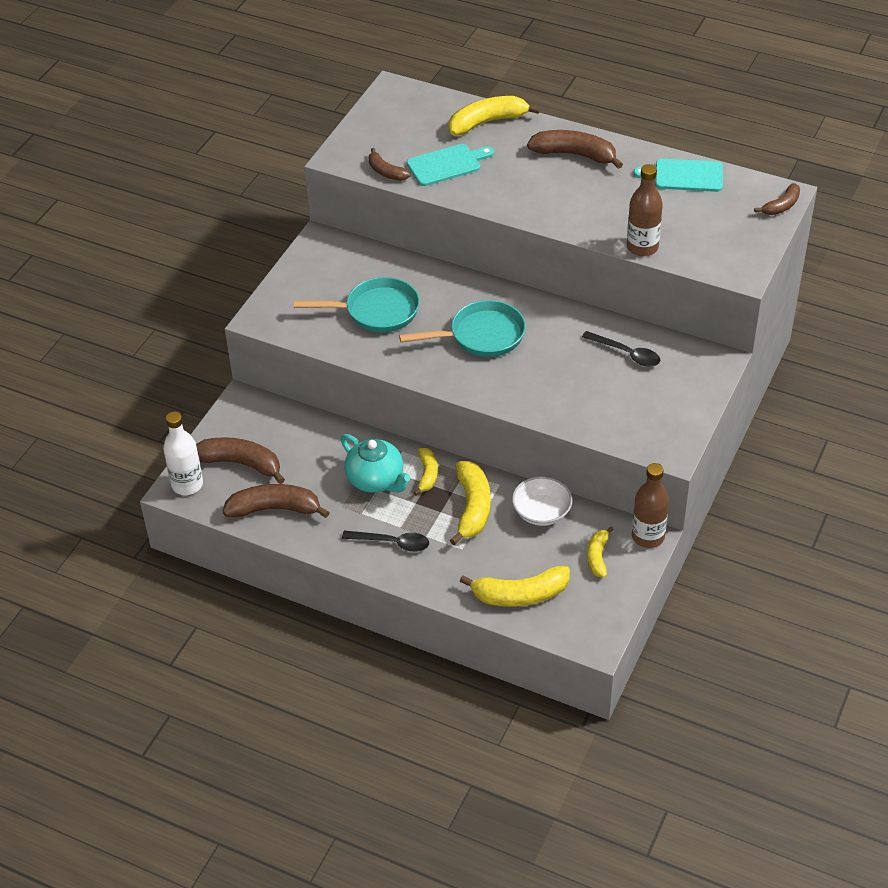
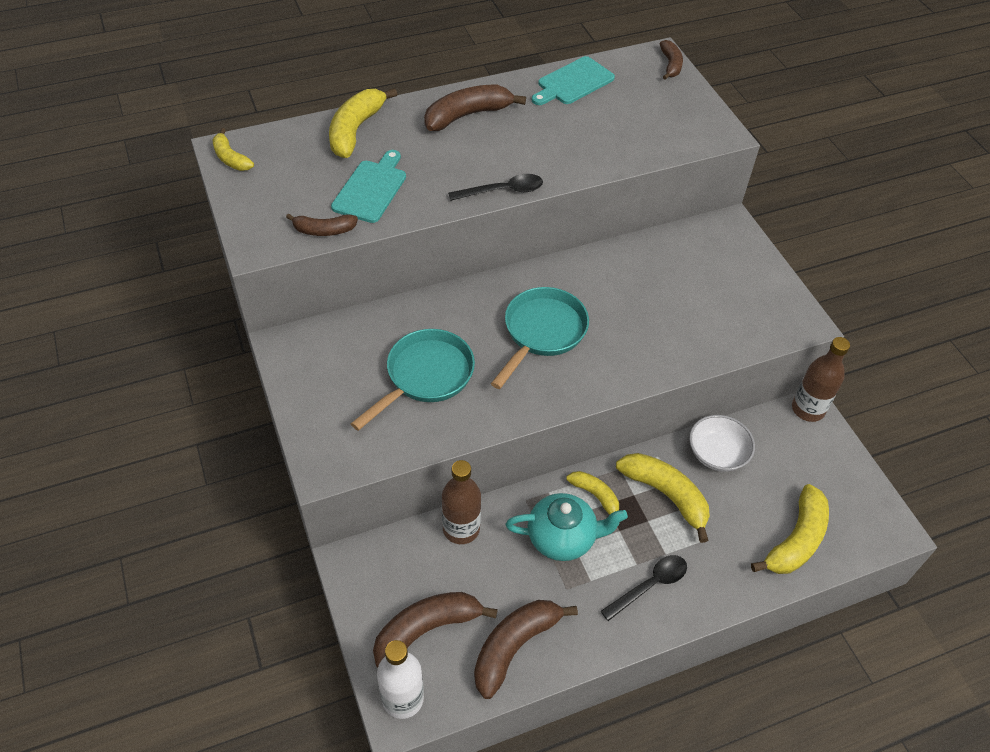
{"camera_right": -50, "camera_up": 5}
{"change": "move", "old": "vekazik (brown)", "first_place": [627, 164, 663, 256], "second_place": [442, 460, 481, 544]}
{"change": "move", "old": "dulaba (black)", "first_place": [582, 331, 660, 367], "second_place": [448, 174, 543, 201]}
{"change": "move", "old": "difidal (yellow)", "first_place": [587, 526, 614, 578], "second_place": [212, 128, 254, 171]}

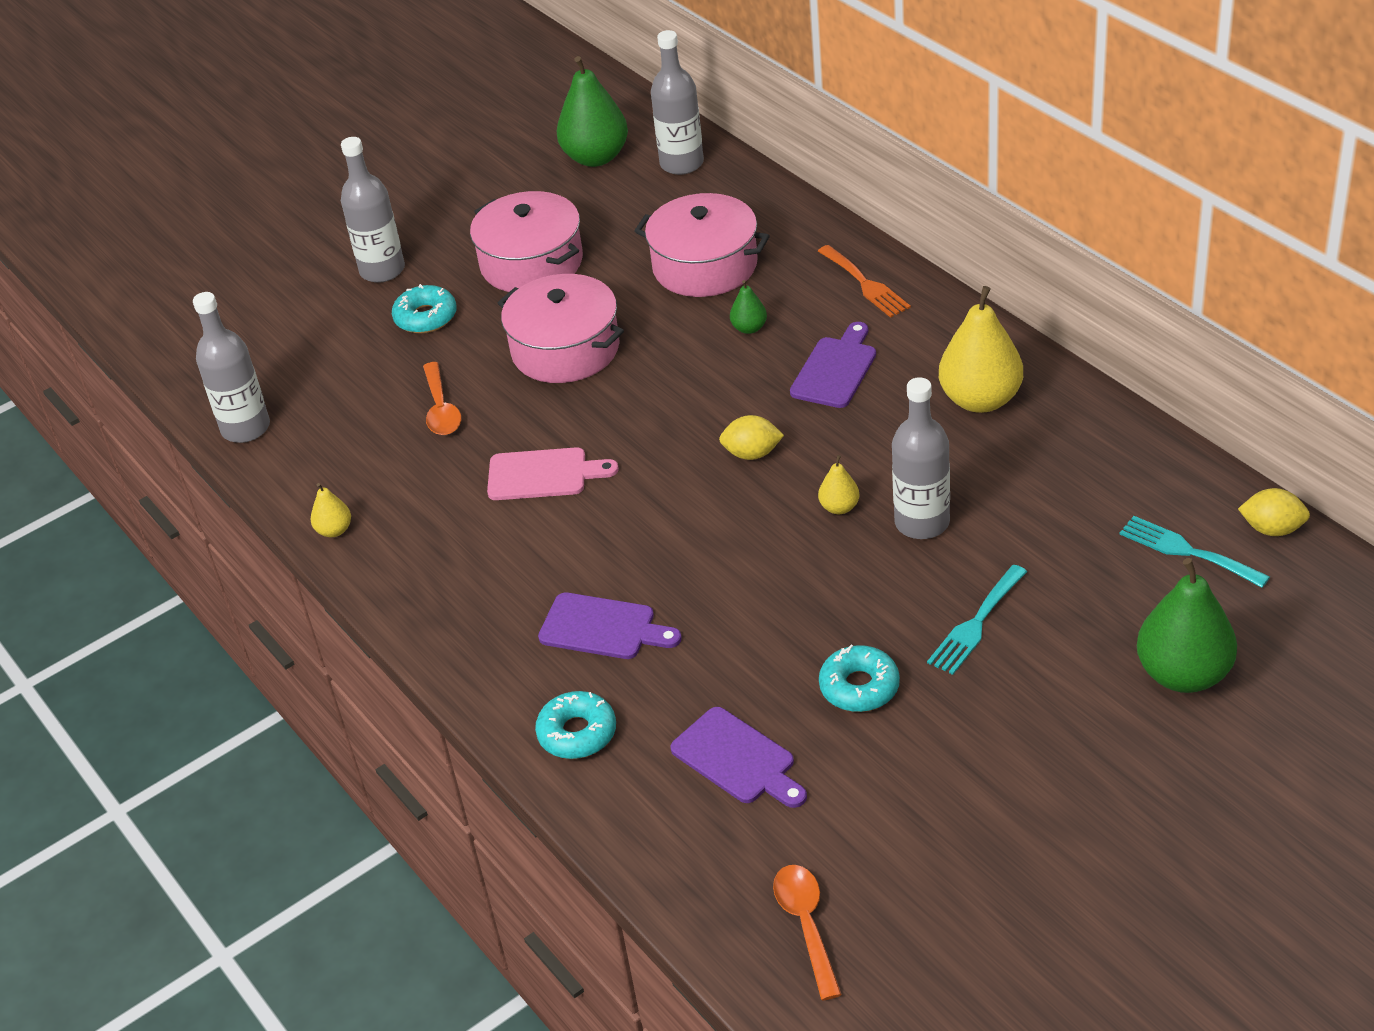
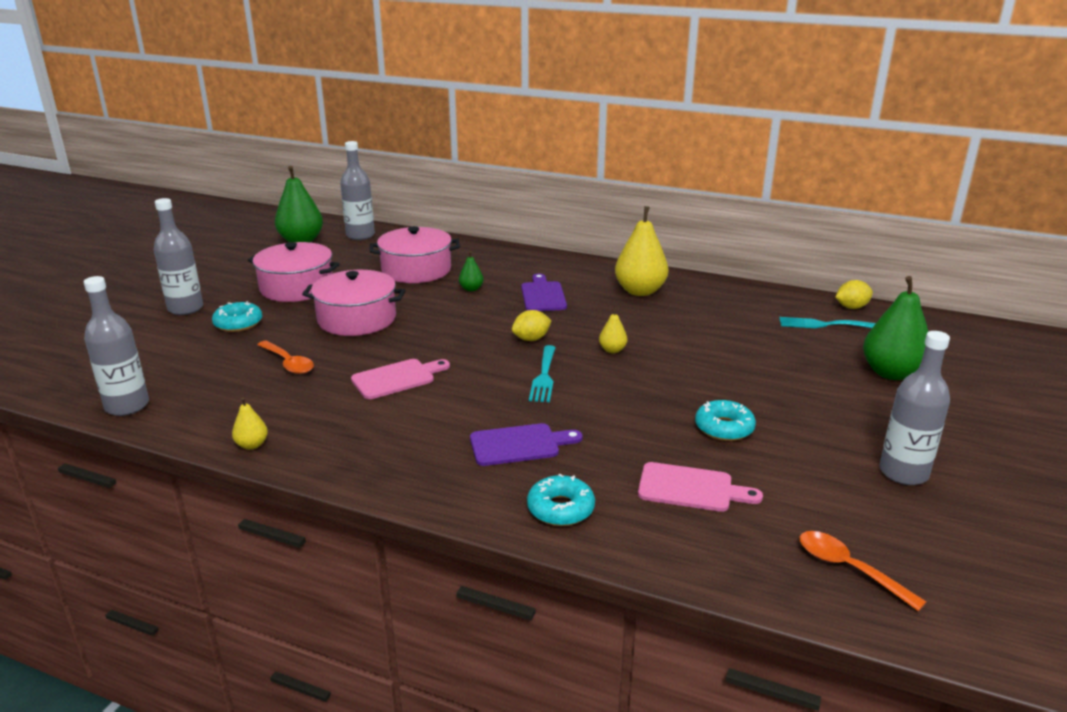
{"camera_right": -35, "camera_up": -15}
{"change": "delete", "old": "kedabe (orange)", "first_place": [818, 245, 911, 318]}
{"change": "move", "old": "vekazik (grey)", "first_place": [892, 377, 950, 539], "second_place": [879, 331, 950, 485]}
{"change": "move", "old": "kedabe (turquoise)", "first_place": [927, 565, 1027, 675], "second_place": [529, 345, 556, 402]}
{"change": "recolor", "old": "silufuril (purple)", "new": "silufuril (pink)", "first_place": [670, 707, 807, 808], "second_place": [638, 462, 763, 512]}

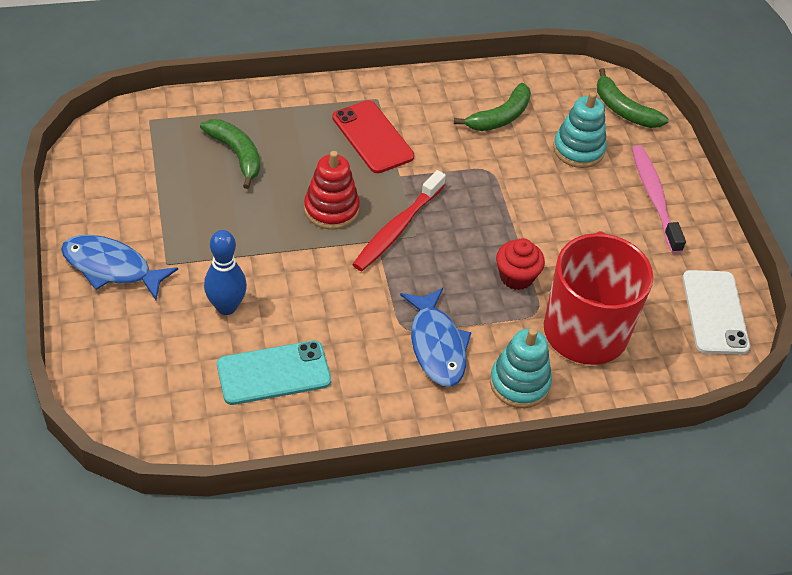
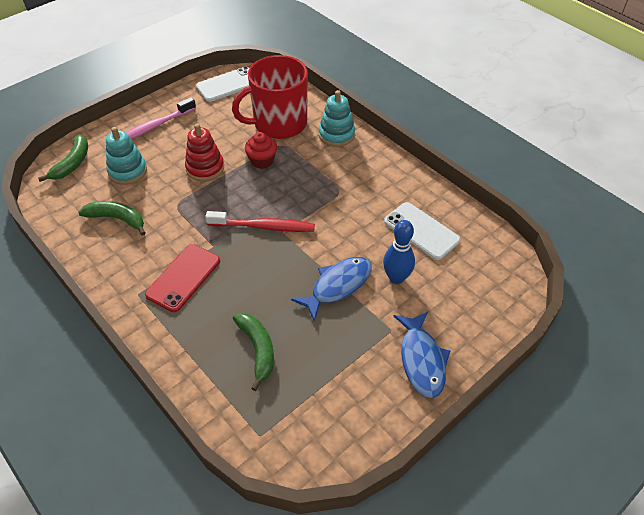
{"camera_right": -115, "camera_up": 0}
{"change": "rotate", "old": "difidal (green)", "first_place": [200, 119, 260, 189], "second_place": [233, 313, 274, 391], "degrees": 135}
{"change": "move", "old": "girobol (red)", "first_place": [304, 151, 360, 230], "second_place": [185, 124, 224, 181]}
{"change": "move", "old": "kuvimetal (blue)", "first_place": [400, 288, 472, 387], "second_place": [291, 257, 372, 322]}
{"change": "recolor", "old": "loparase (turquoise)", "new": "loparase (white)", "first_place": [217, 340, 331, 405], "second_place": [384, 202, 460, 260]}

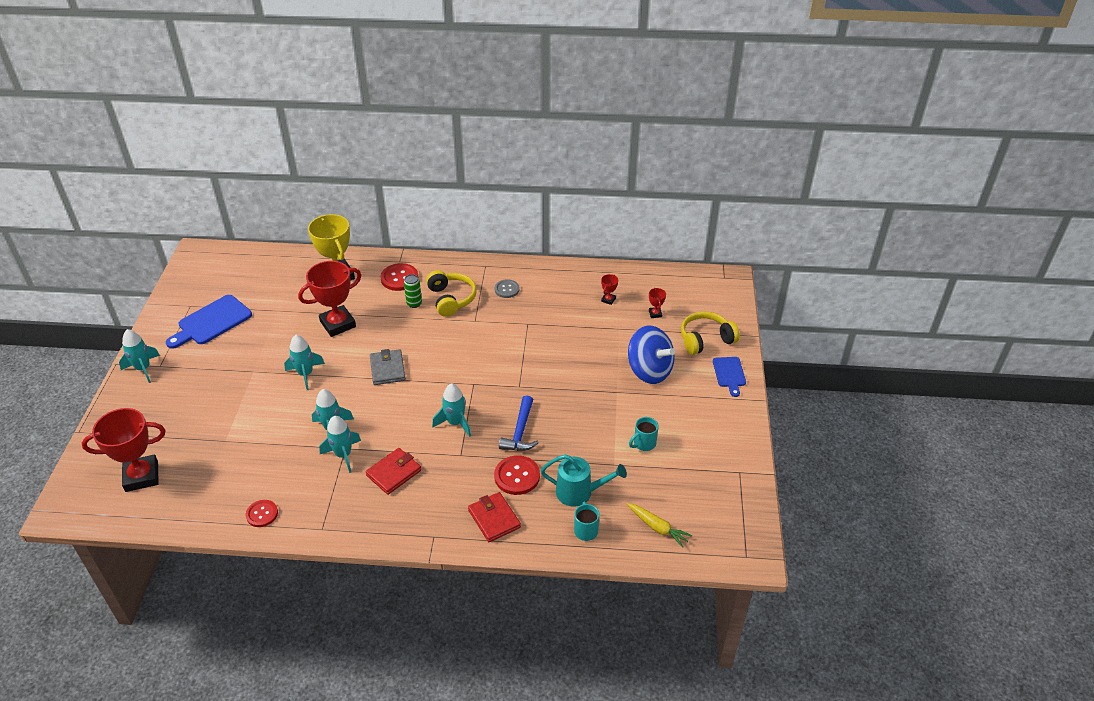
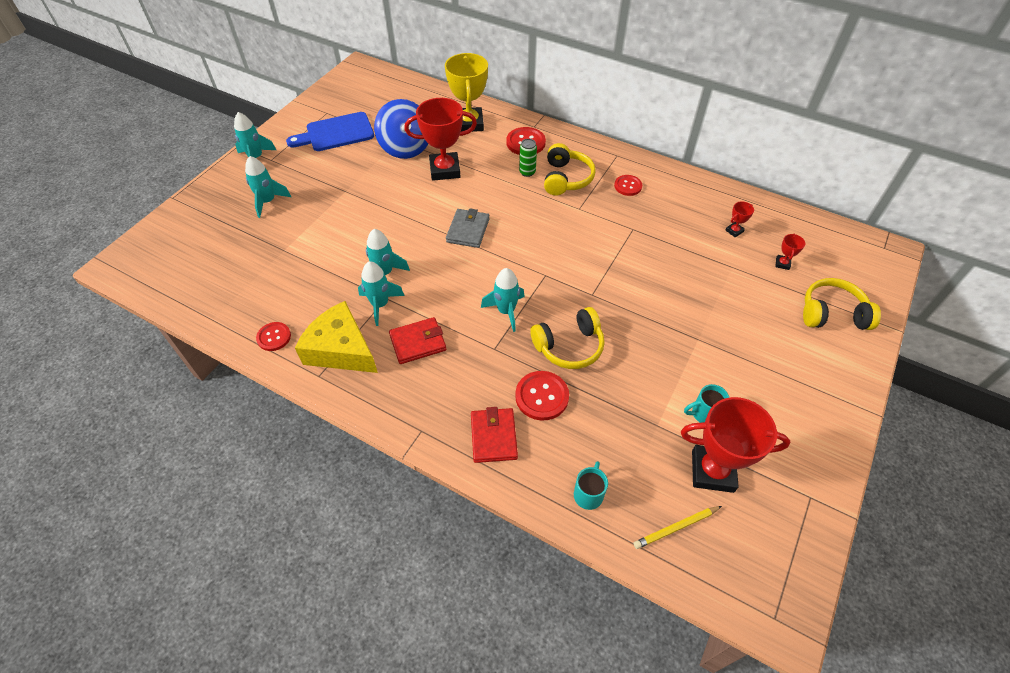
{"camera_right": 25, "camera_up": 10}
{"change": "recolor", "old": "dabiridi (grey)", "new": "dabiridi (red)", "first_place": [495, 279, 520, 298], "second_place": [614, 175, 642, 196]}
{"change": "move", "old": "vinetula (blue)", "first_place": [628, 326, 675, 384], "second_place": [374, 99, 428, 159]}
{"change": "move", "old": "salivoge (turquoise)", "first_place": [284, 335, 325, 390], "second_place": [245, 156, 291, 218]}
{"change": "delete", "old": "silufuril (blue)", "first_place": [713, 357, 746, 397]}
{"change": "replace", "old": "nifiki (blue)", "new": "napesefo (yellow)", "first_place": [499, 395, 539, 451], "second_place": [530, 307, 605, 369]}
{"change": "move", "old": "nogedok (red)", "first_place": [82, 408, 166, 492], "second_place": [681, 397, 790, 493]}
{"change": "delete", "old": "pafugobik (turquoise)", "first_place": [541, 454, 627, 507]}
{"change": "replace", "old": "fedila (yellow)", "new": "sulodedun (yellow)", "first_place": [627, 503, 692, 548], "second_place": [633, 506, 722, 549]}
{"change": "insert", "new": "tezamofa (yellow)", "second_place": [295, 301, 378, 373]}

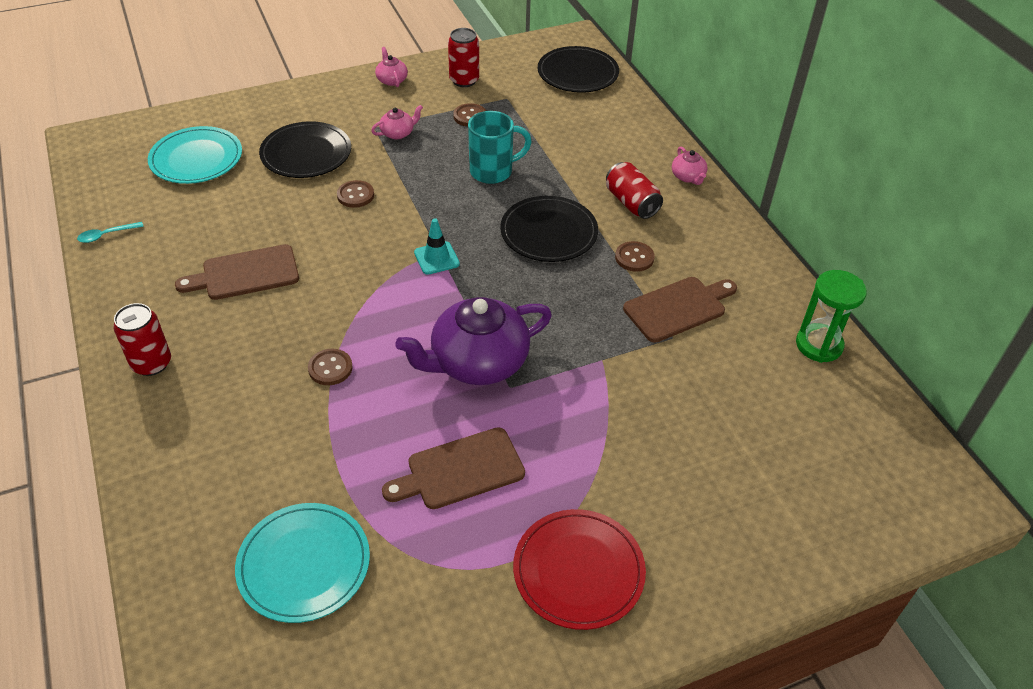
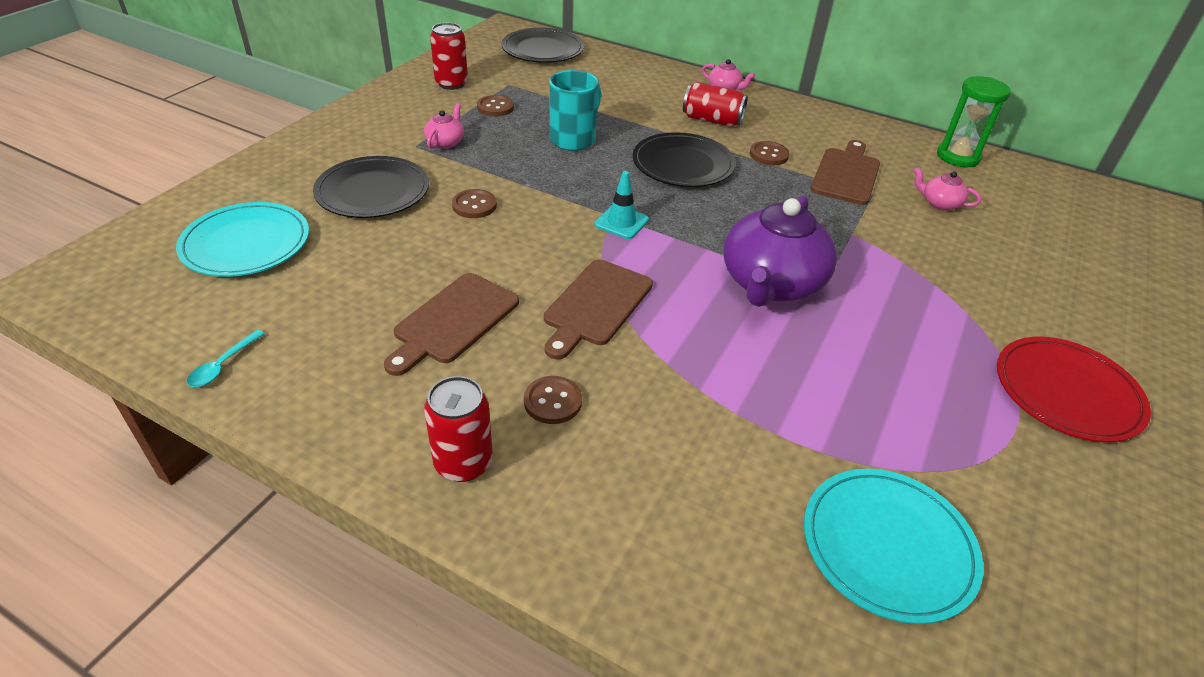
{"camera_right": -40, "camera_up": -5}
{"change": "move", "old": "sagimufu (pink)", "first_place": [375, 47, 408, 87], "second_place": [914, 167, 981, 211]}
{"change": "move", "old": "dabiridi (brown)", "first_place": [308, 349, 353, 385], "second_place": [524, 376, 582, 424]}
{"change": "move", "old": "silufuril (brown)", "first_place": [382, 427, 525, 509], "second_place": [544, 259, 653, 359]}

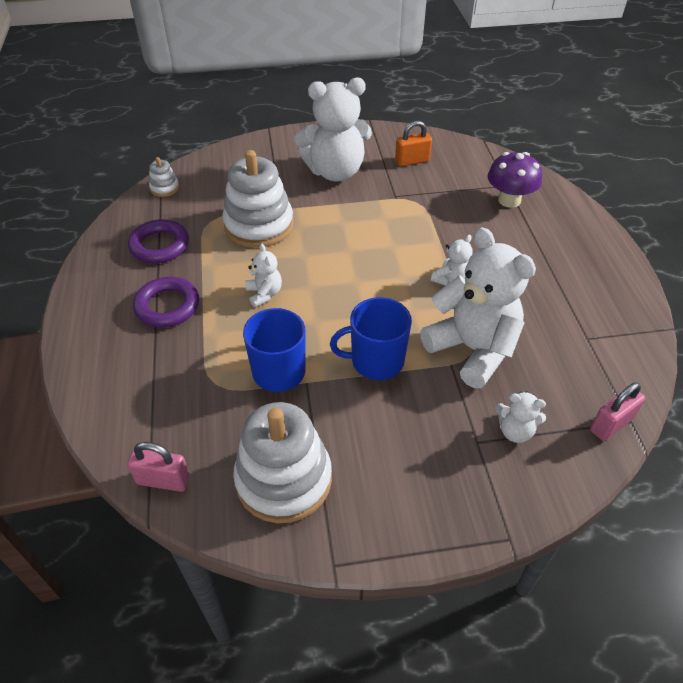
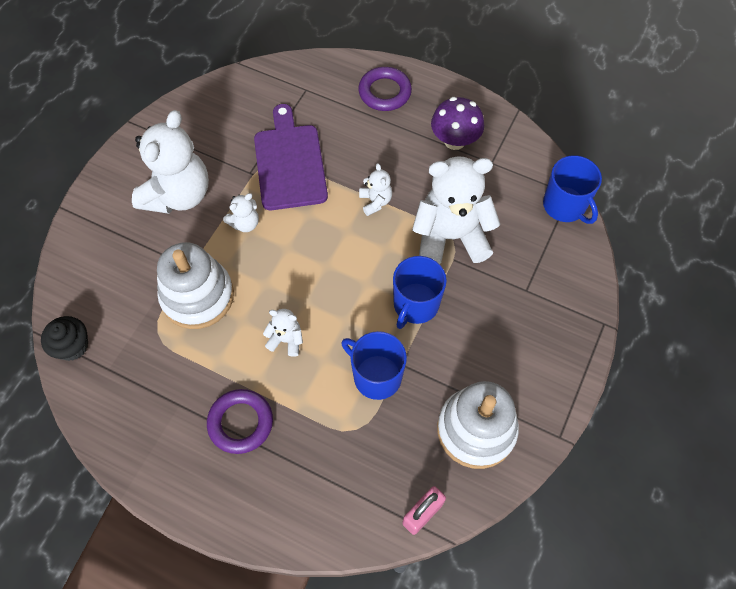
{"camera_right": -55, "camera_up": 15}
{"change": "delete", "old": "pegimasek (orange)", "first_place": [395, 121, 432, 166]}
{"change": "move", "old": "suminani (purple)", "first_place": [488, 152, 542, 208], "second_place": [431, 97, 484, 150]}
{"change": "replace", "old": "girobol (white)", "new": "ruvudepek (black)", "first_place": [149, 157, 179, 197], "second_place": [41, 316, 88, 361]}
{"change": "move", "old": "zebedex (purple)", "first_place": [128, 219, 189, 263], "second_place": [358, 67, 412, 111]}
{"change": "replace", "old": "pegimasek (pink)", "new": "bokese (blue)", "first_place": [590, 382, 645, 441], "second_place": [543, 155, 602, 224]}
{"change": "move", "old": "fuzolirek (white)", "first_place": [495, 391, 546, 443], "second_place": [223, 193, 259, 232]}
{"change": "insert", "new": "silufuril (purple)", "second_place": [254, 104, 328, 210]}

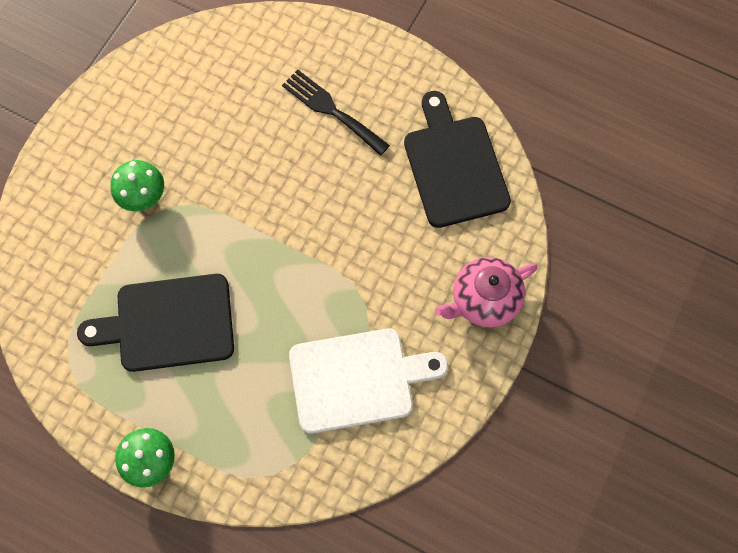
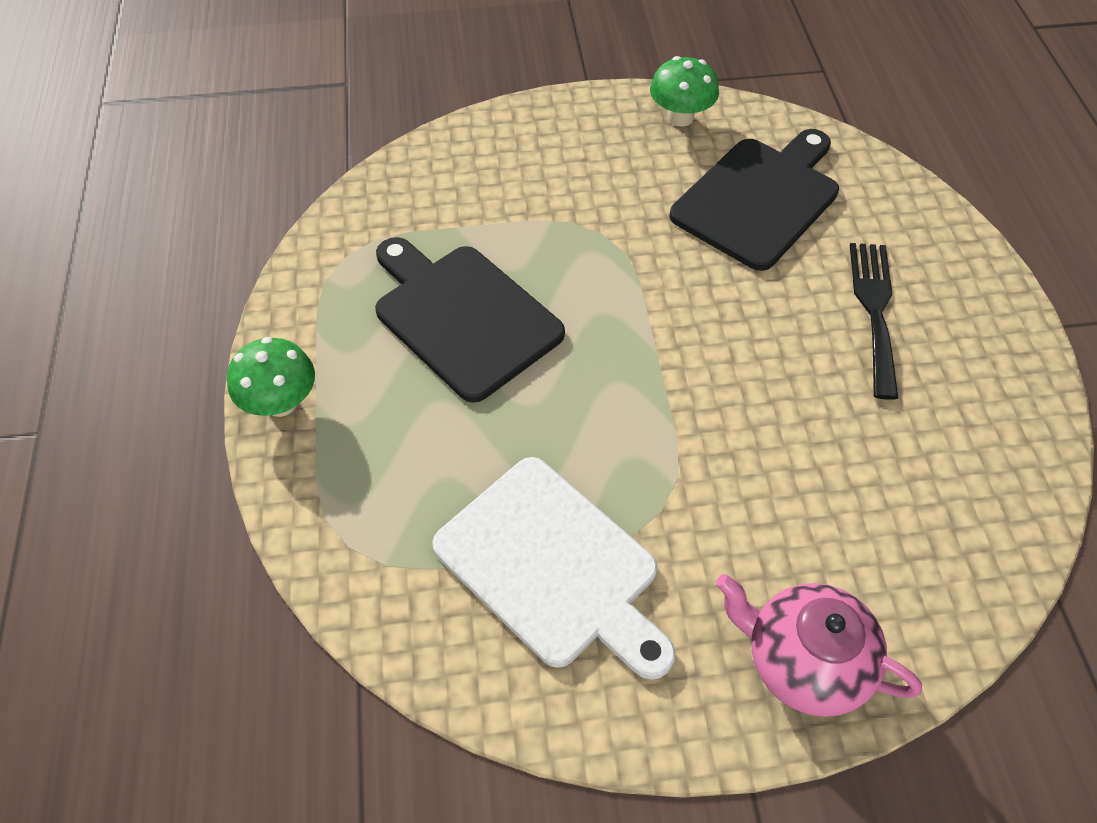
{"camera_right": 55, "camera_up": -15}
{"change": "move", "old": "silufuril (black)", "first_place": [404, 91, 511, 228], "second_place": [670, 129, 839, 271]}
{"change": "move", "old": "suminani (green)", "first_place": [110, 160, 164, 211], "second_place": [650, 56, 719, 127]}

